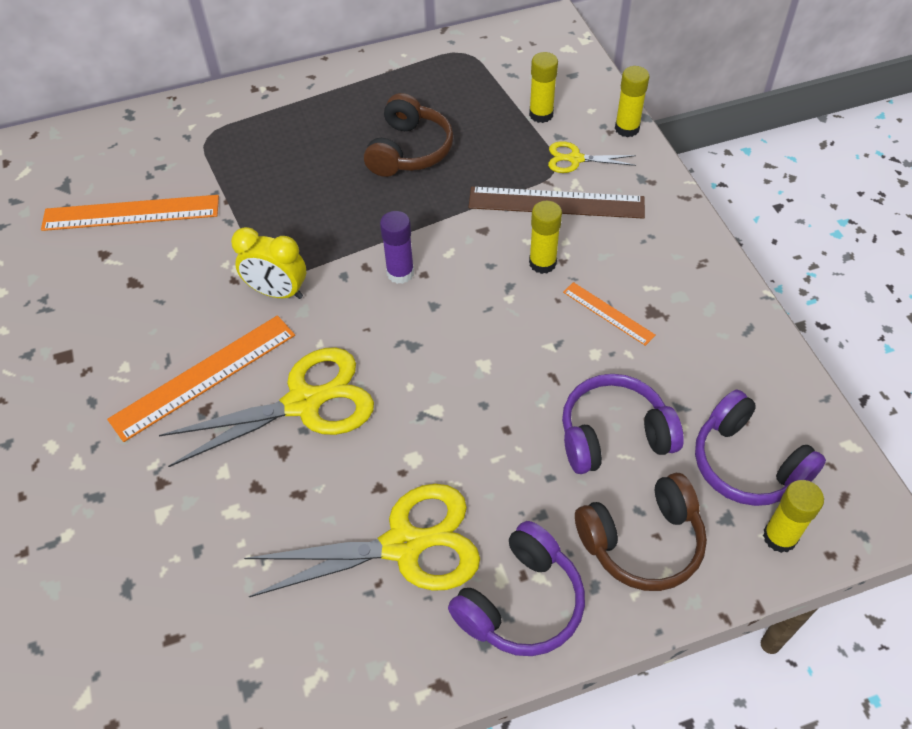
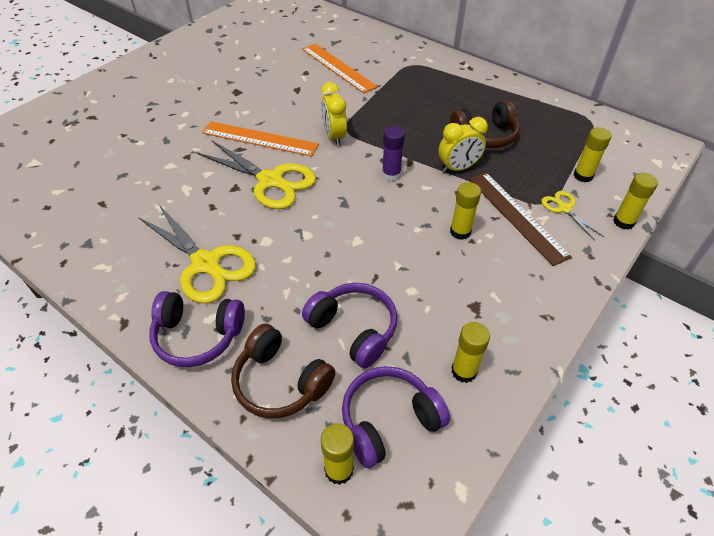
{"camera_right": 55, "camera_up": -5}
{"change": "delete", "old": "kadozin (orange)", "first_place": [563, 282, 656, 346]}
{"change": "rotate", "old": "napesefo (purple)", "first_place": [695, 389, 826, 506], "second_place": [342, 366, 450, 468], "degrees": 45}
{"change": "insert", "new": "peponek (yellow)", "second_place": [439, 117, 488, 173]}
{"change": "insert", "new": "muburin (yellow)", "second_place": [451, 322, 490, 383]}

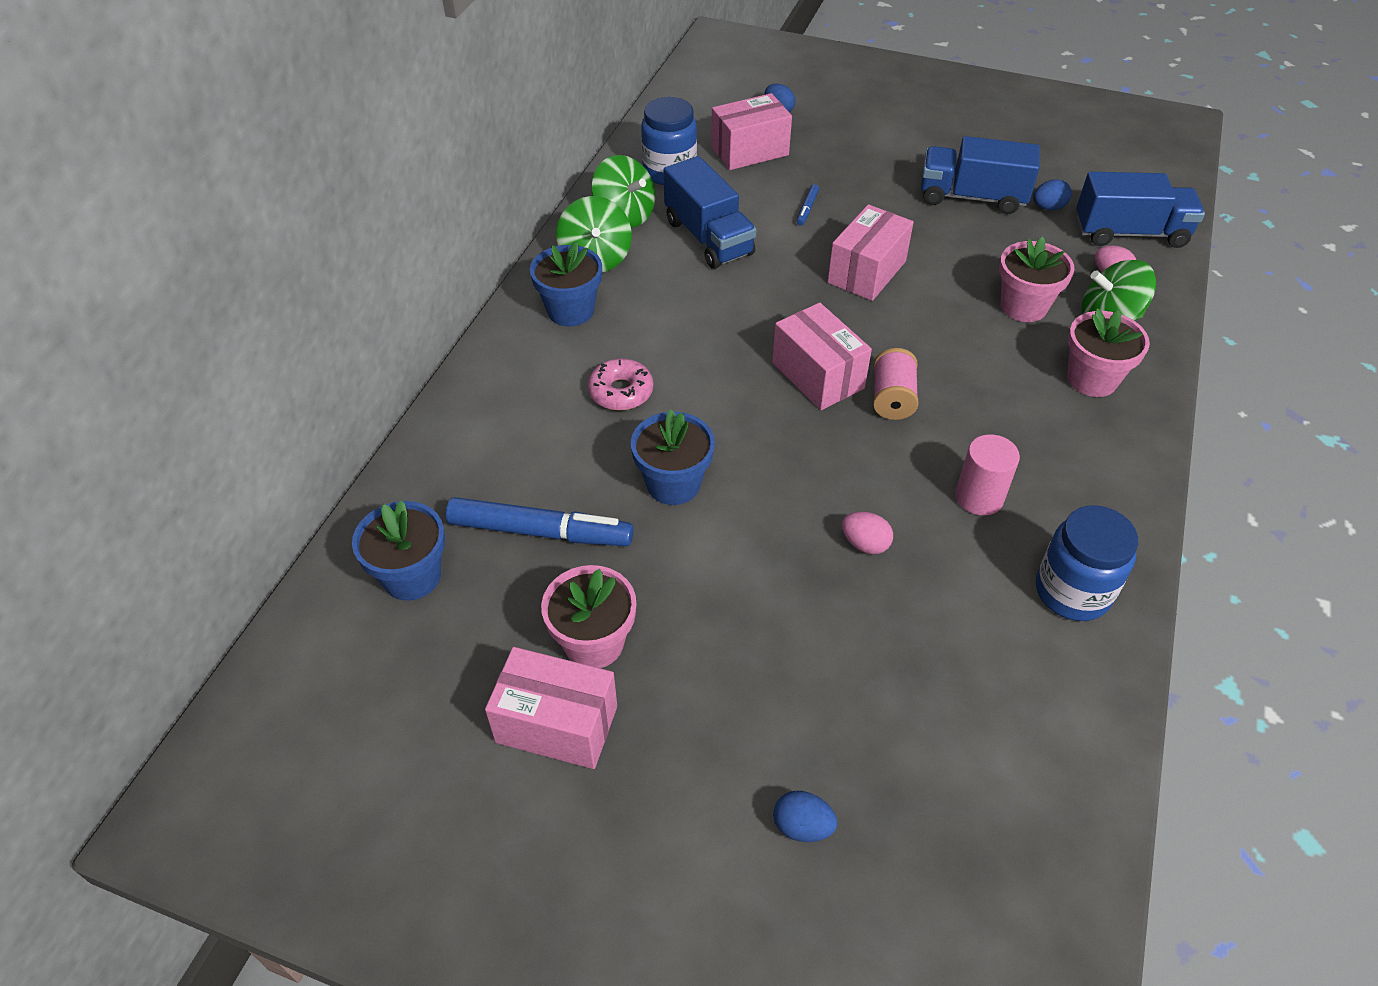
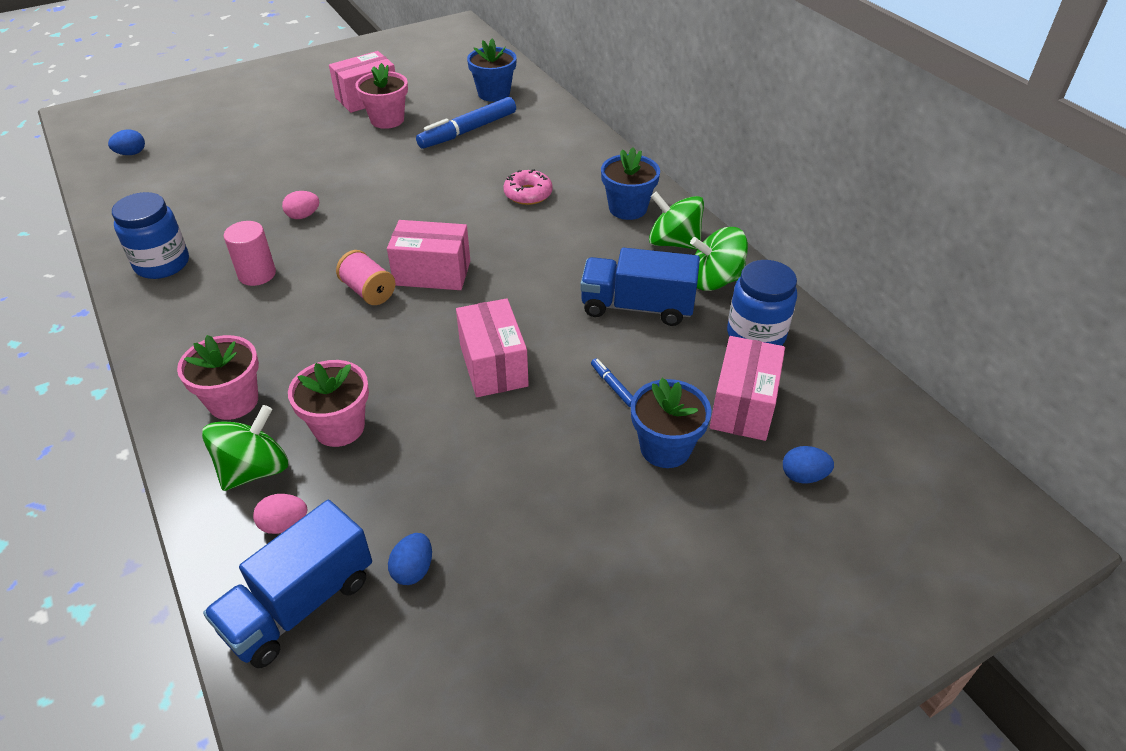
{"camera_right": 130, "camera_up": -5}
{"change": "delete", "old": "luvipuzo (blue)", "first_place": [921, 136, 1040, 214]}
{"change": "move", "old": "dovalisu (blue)", "first_place": [631, 409, 715, 505], "second_place": [631, 378, 712, 468]}
{"change": "move", "old": "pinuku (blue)", "first_place": [773, 791, 838, 842], "second_place": [108, 129, 145, 155]}

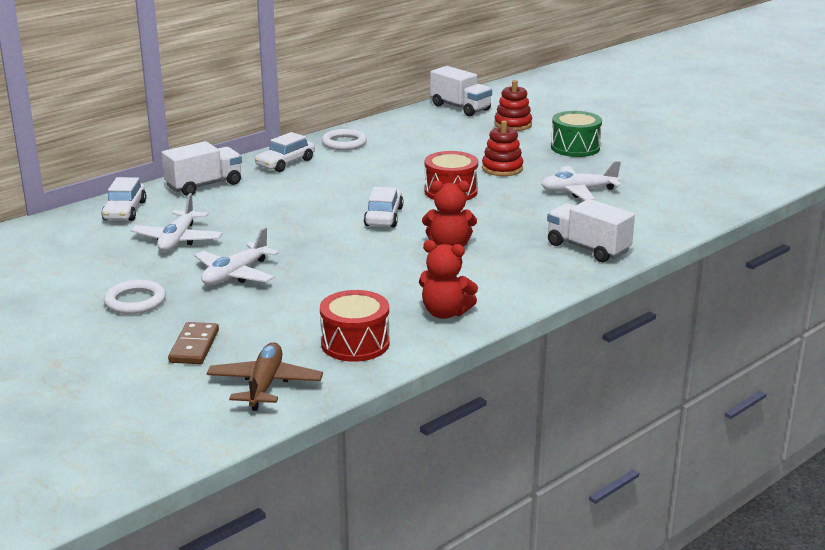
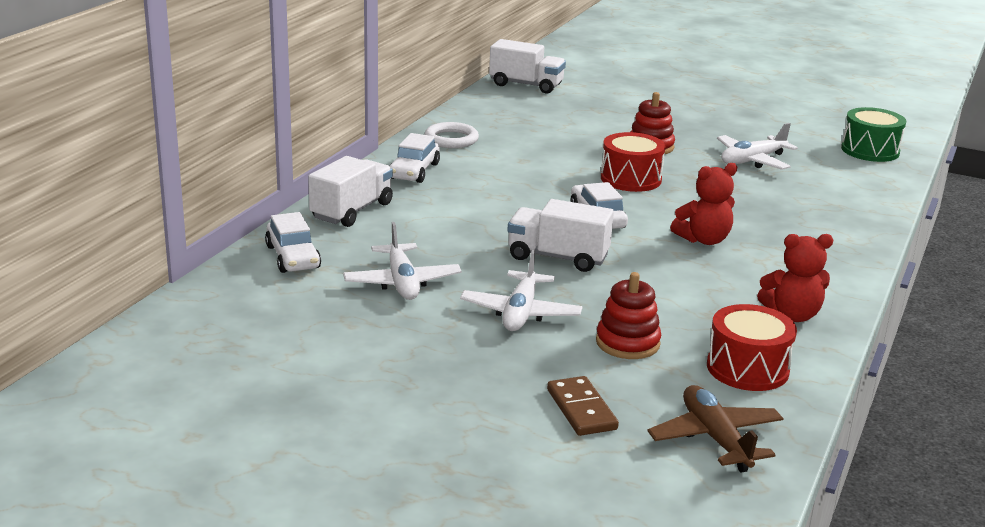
{"camera_right": -25, "camera_up": 0}
{"change": "move", "old": "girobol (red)", "first_place": [494, 80, 532, 131], "second_place": [596, 272, 661, 359]}
{"change": "move", "old": "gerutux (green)", "first_place": [551, 111, 602, 157], "second_place": [841, 107, 906, 162]}
{"change": "move", "old": "luvipuzo (white)", "first_place": [547, 199, 635, 262], "second_place": [507, 199, 614, 272]}
{"change": "delete", "old": "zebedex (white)", "first_place": [104, 280, 166, 314]}

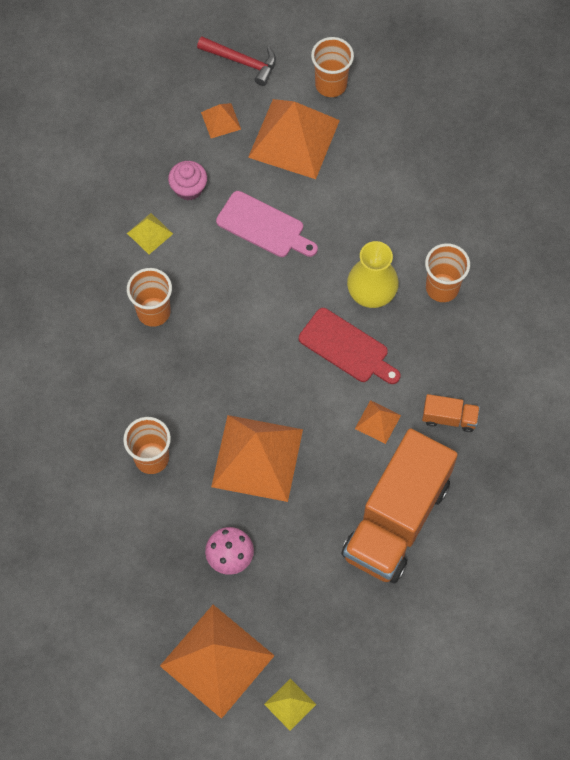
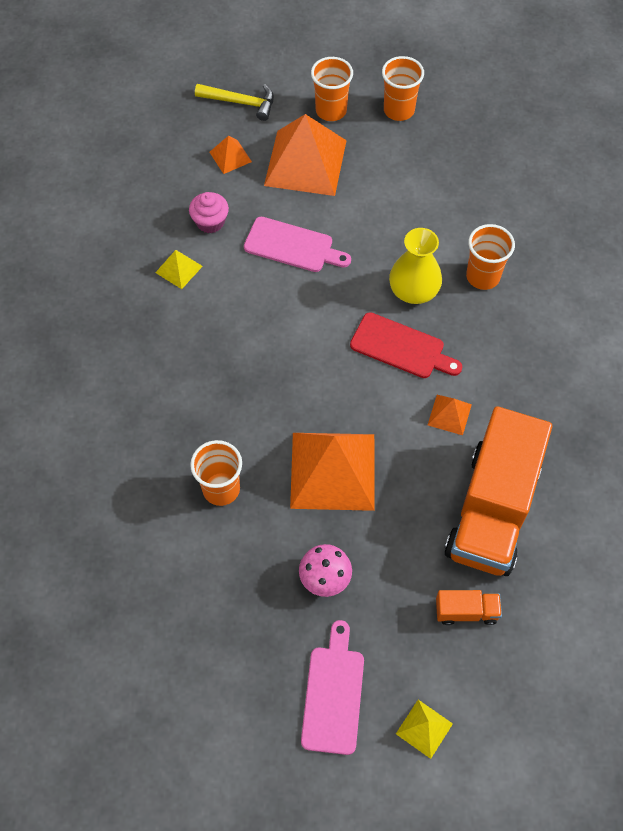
{"camera_right": -10, "camera_up": -5}
{"change": "recolor", "old": "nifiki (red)", "new": "nifiki (yellow)", "first_place": [197, 37, 276, 86], "second_place": [195, 84, 274, 121]}
{"change": "move", "old": "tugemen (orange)", "first_place": [127, 268, 172, 327], "second_place": [382, 56, 424, 121]}
{"change": "move", "old": "luvipuzo (orange)", "first_place": [422, 394, 480, 432], "second_place": [436, 590, 502, 625]}
{"change": "replace", "old": "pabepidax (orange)", "new": "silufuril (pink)", "first_place": [160, 605, 275, 719], "second_place": [301, 620, 364, 755]}

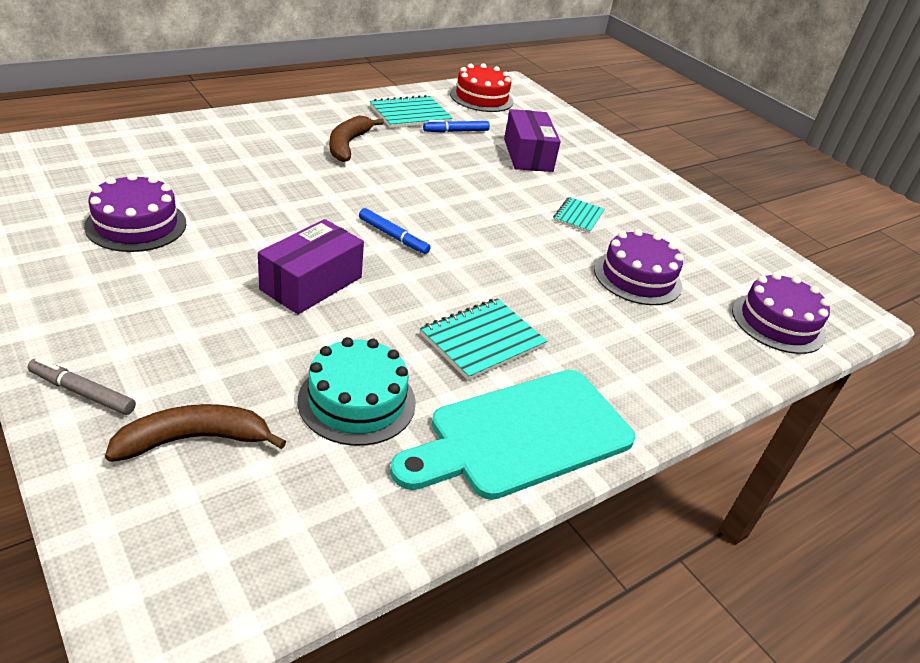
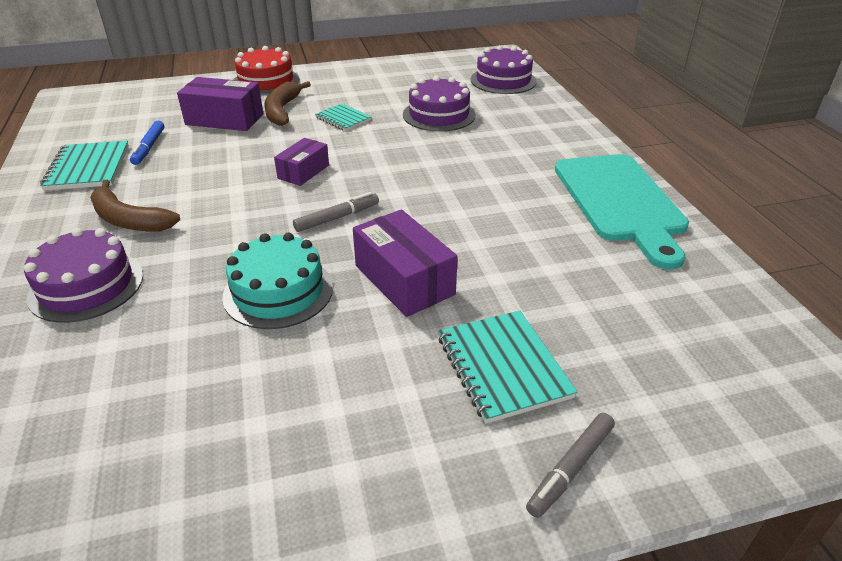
{"camera_right": -65, "camera_up": 0}
{"change": "move", "old": "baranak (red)", "first_place": [450, 63, 514, 112], "second_place": [234, 46, 299, 95]}
{"change": "move", "old": "baranak (purple)", "first_place": [84, 173, 186, 252], "second_place": [24, 228, 143, 323]}
{"change": "recolor", "old": "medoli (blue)", "new": "medoli (grey)", "first_place": [359, 208, 431, 254], "second_place": [293, 192, 379, 232]}
{"change": "move", "old": "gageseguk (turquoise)", "first_place": [420, 298, 547, 381], "second_place": [438, 310, 577, 424]}
{"change": "move", "old": "baranak (turquoise)", "first_place": [298, 337, 416, 446], "second_place": [222, 233, 333, 329]}
{"change": "move", "old": "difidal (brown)", "first_place": [105, 404, 286, 462], "second_place": [264, 81, 311, 126]}
{"change": "insert", "new": "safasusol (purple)", "second_place": [274, 138, 329, 186]}

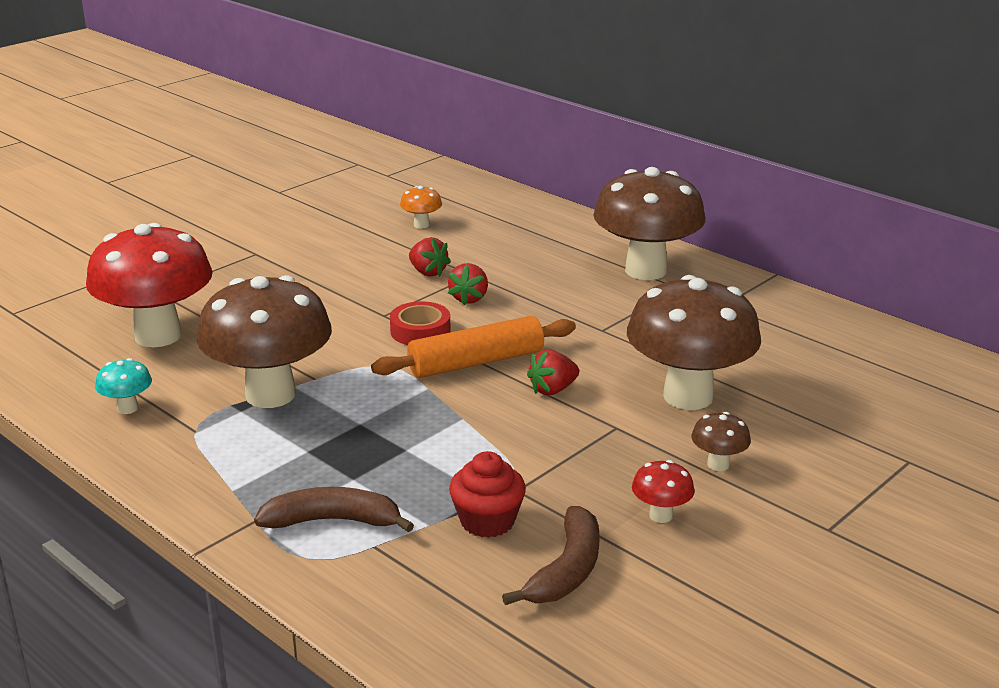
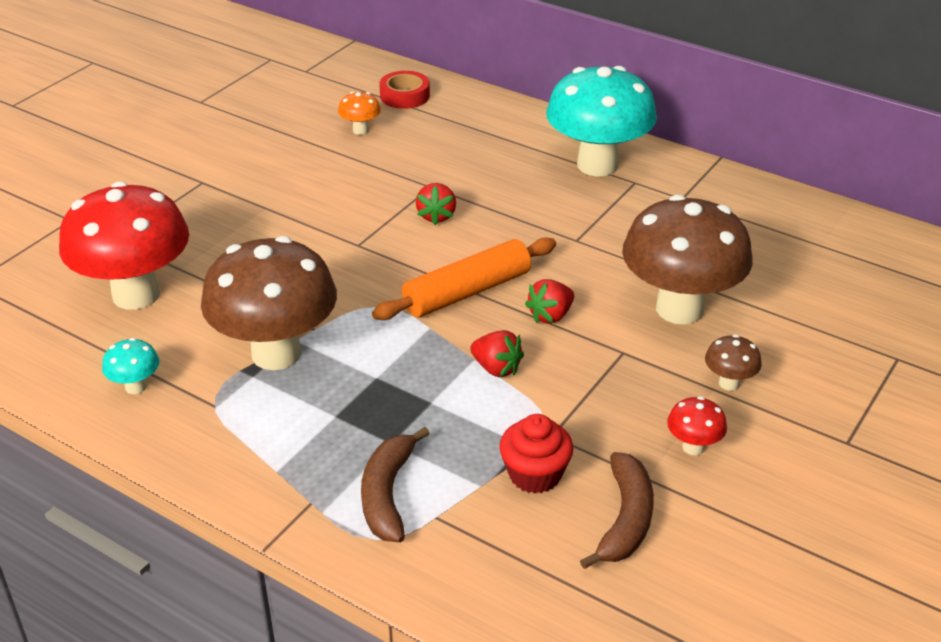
{"camera_right": -10, "camera_up": 10}
{"change": "recolor", "old": "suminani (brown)", "new": "suminani (turquoise)", "first_place": [593, 167, 706, 280], "second_place": [546, 66, 657, 176]}
{"change": "move", "old": "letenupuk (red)", "first_place": [409, 237, 451, 277], "second_place": [470, 330, 524, 377]}
{"change": "move", "old": "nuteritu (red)", "first_place": [390, 301, 451, 345], "second_place": [379, 71, 430, 109]}
{"change": "rotate", "old": "difidal (brown)", "first_place": [254, 487, 414, 532], "second_place": [361, 427, 430, 542], "degrees": -75}

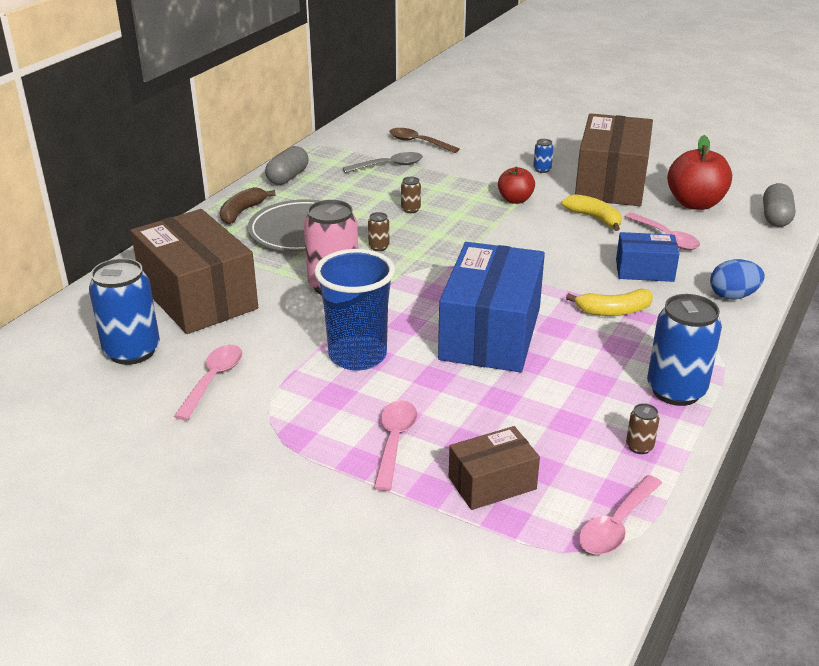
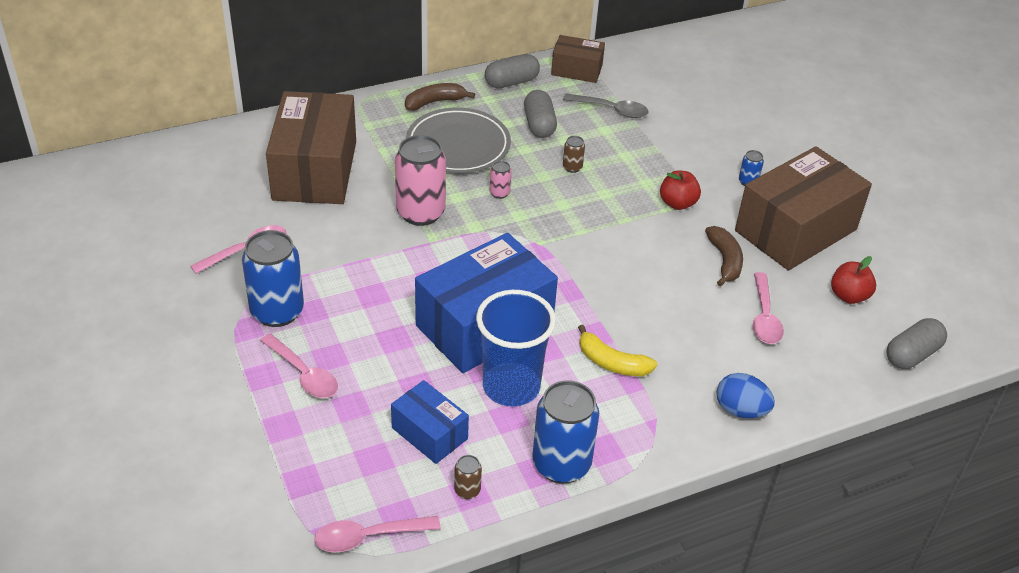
{"camera_right": 35, "camera_up": 10}
{"change": "delete", "old": "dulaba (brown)", "first_place": [389, 128, 460, 153]}
{"change": "resize", "old": "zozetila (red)", "first_place": [667, 135, 732, 210], "second_place": [831, 256, 876, 304], "factor": 0.6}
{"change": "recolor", "old": "difidal (yellow)", "new": "difidal (brown)", "first_place": [562, 194, 622, 231], "second_place": [705, 226, 743, 286]}
{"change": "recolor", "old": "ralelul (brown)", "new": "ralelul (pink)", "first_place": [368, 212, 389, 251], "second_place": [490, 161, 511, 199]}
{"change": "move", "old": "safasusol (blue)", "first_place": [616, 232, 679, 282], "second_place": [391, 380, 469, 464]}
{"change": "move", "old": "tugemen (blue)", "first_place": [314, 249, 395, 371], "second_place": [476, 290, 556, 406]}
{"change": "move", "old": "ralelul (blue)", "first_place": [89, 258, 160, 365], "second_place": [242, 230, 304, 327]}
{"change": "rotate", "old": "dulaba (pink)", "first_place": [374, 400, 417, 491], "second_place": [260, 333, 338, 398], "degrees": 90}
{"change": "move", "old": "safasusol (brown)", "first_place": [449, 426, 540, 510], "second_place": [551, 35, 605, 83]}
{"change": "insert", "new": "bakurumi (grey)", "second_place": [524, 90, 557, 138]}

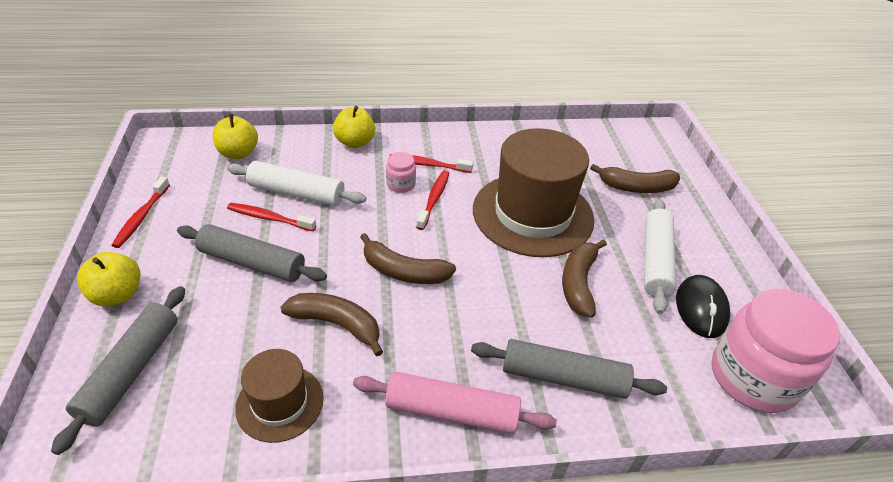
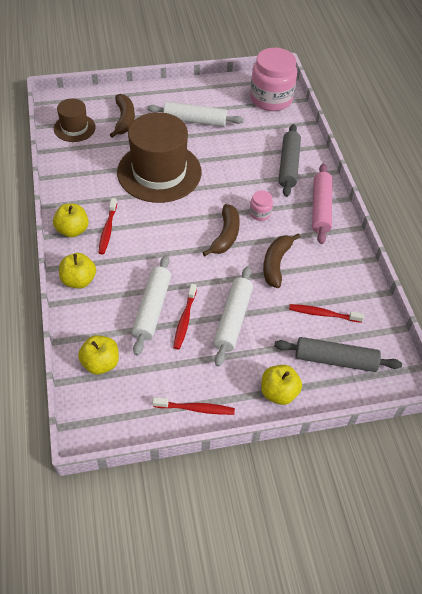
{"camera_right": -95, "camera_up": 10}
{"change": "move", "old": "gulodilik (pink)", "first_place": [386, 152, 416, 193], "second_place": [250, 190, 273, 221]}
{"change": "move", "old": "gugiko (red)", "first_place": [416, 170, 449, 230], "second_place": [289, 304, 364, 323]}
{"change": "recolor", "old": "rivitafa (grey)", "new": "rivitafa (white)", "first_place": [177, 224, 327, 282], "second_place": [213, 266, 253, 367]}
{"change": "delete", "old": "difidal (brown)", "first_place": [562, 239, 607, 318]}
{"change": "delete", "old": "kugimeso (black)", "first_place": [676, 275, 730, 338]}
{"change": "move", "old": "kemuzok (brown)", "first_place": [235, 349, 324, 443], "second_place": [54, 99, 96, 142]}
{"change": "insert", "new": "zozetila (yellow)", "second_place": [53, 204, 89, 237]}

